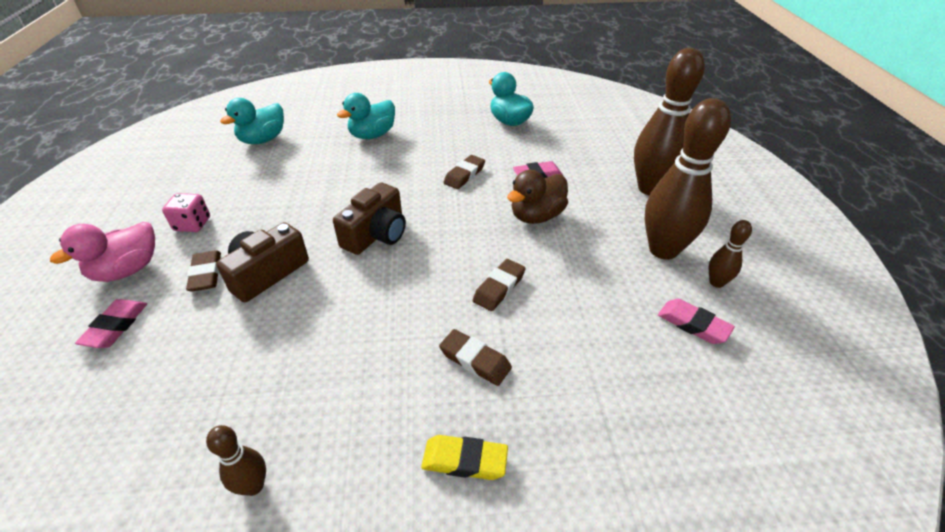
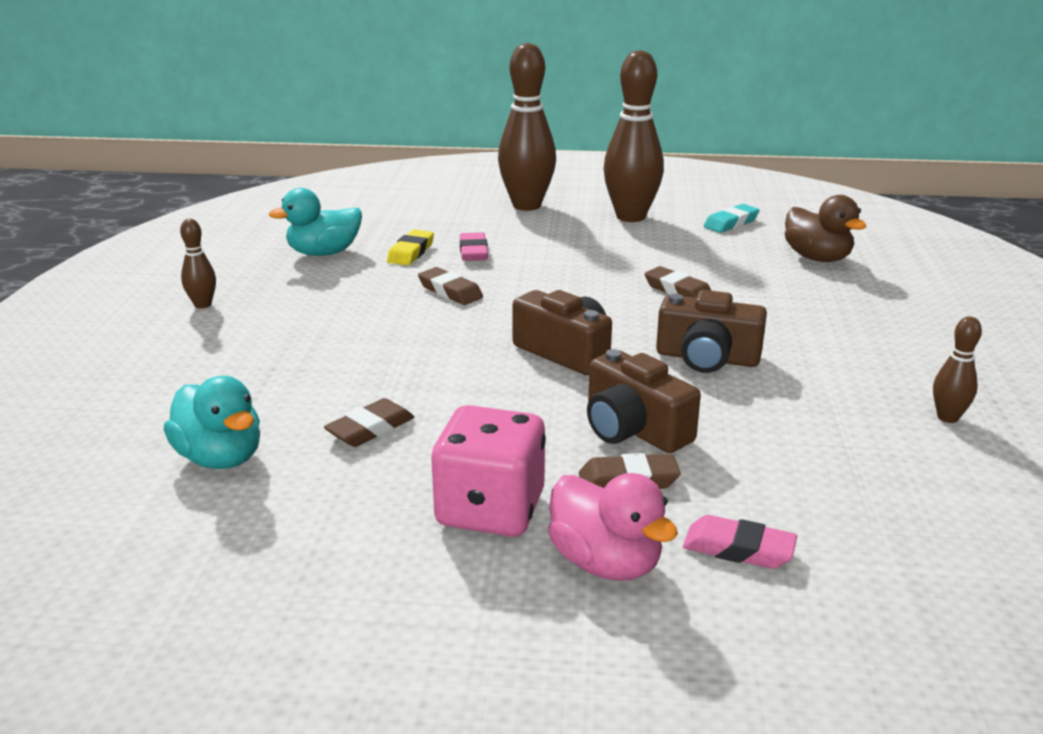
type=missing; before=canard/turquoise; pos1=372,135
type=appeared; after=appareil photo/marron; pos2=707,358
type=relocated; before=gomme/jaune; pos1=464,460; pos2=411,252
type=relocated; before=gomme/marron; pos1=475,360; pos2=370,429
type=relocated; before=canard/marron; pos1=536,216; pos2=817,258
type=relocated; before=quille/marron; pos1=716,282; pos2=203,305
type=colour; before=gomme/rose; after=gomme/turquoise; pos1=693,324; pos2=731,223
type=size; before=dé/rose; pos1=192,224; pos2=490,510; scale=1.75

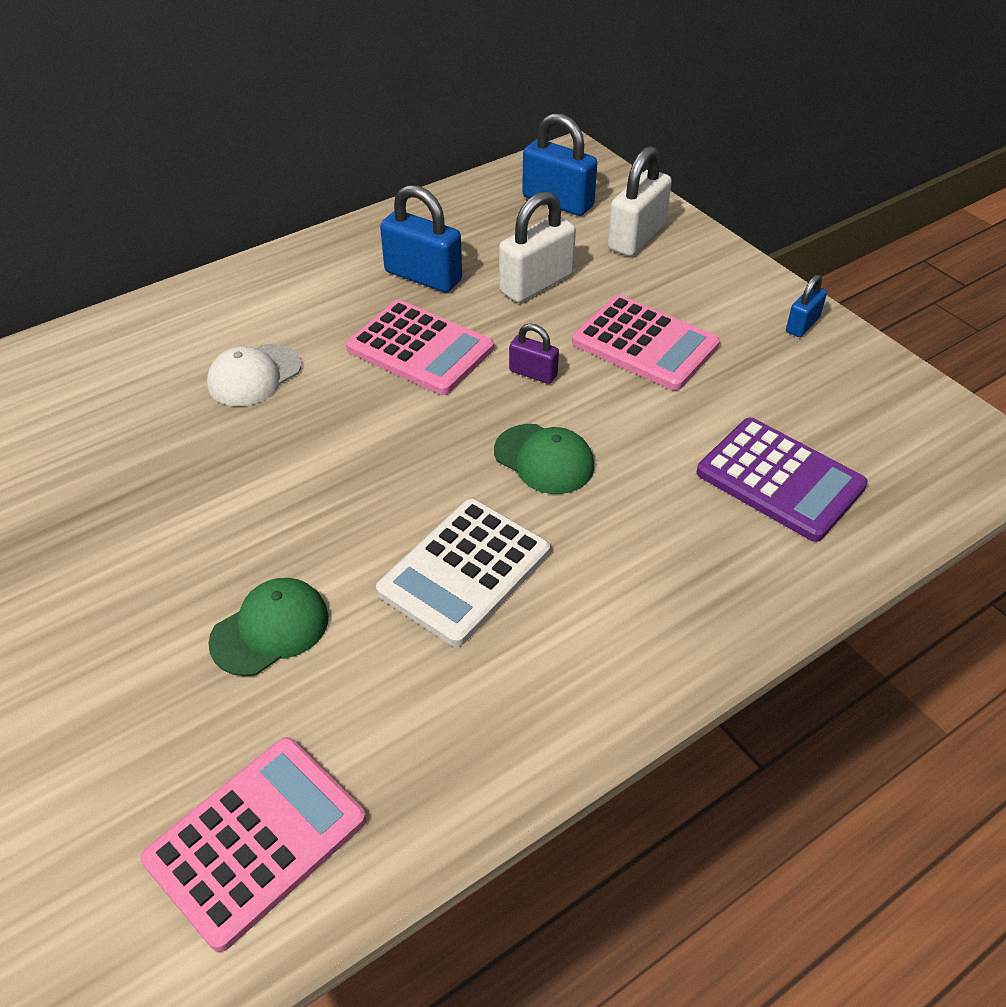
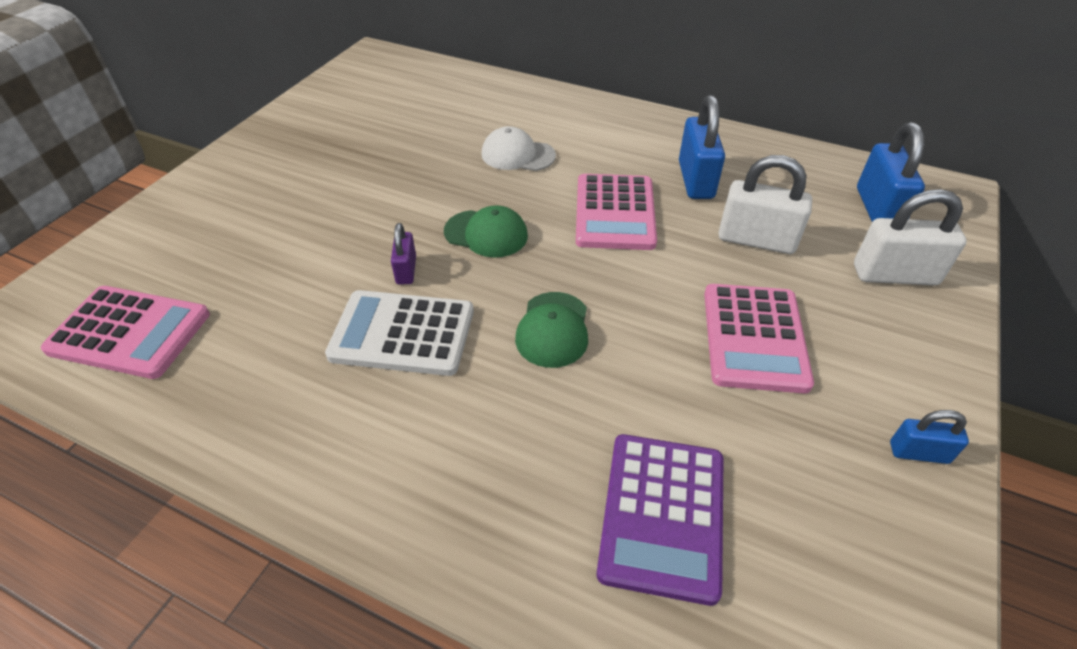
type=relocated; before=casquette/vert; pos1=270,629; pos2=486,234
type=relocated; before=cadenas/violet; pos1=533,373; pos2=406,270

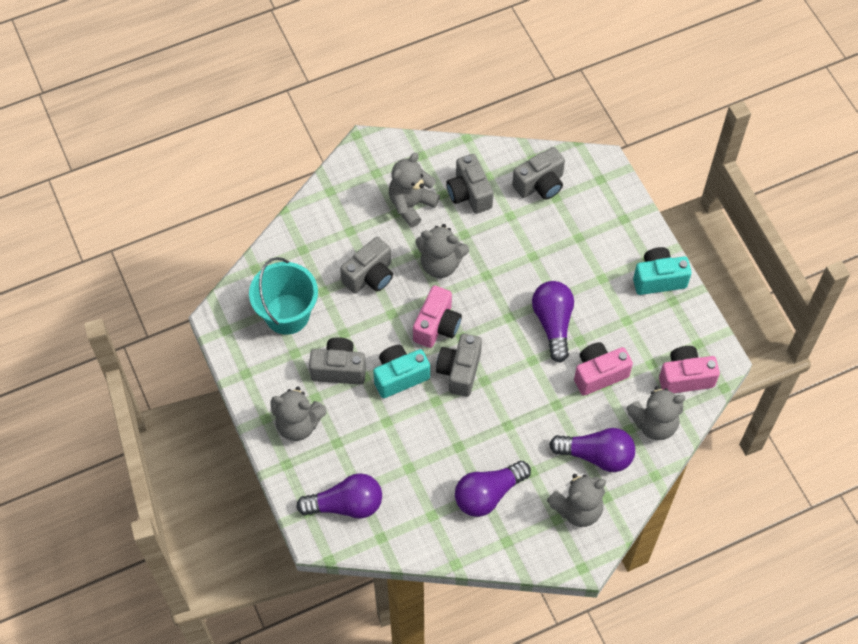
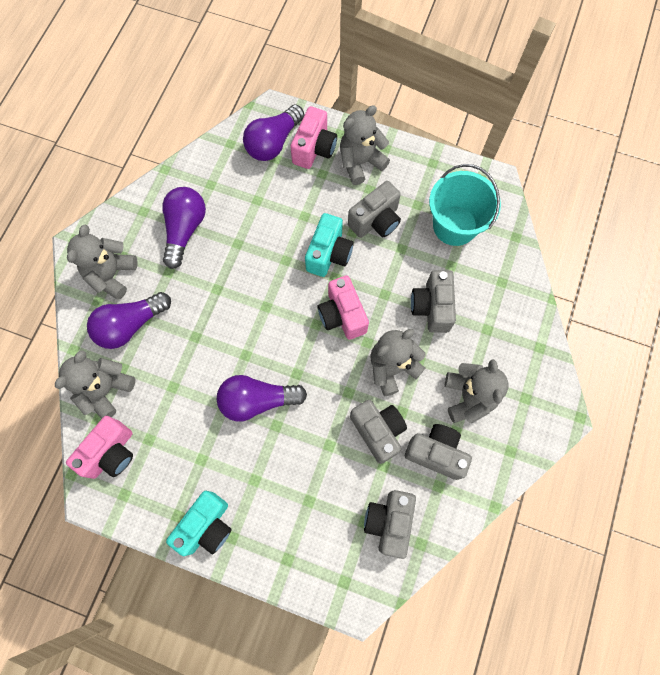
type=relocated; before=appareil photo/gris; pos1=459,371; pos2=378,431
type=relocated; before=appareil photo/rose; pos1=599,374; pos2=314,149
type=spun; before=ampoule/violet; pos1=553,323; pos2=257,400; turn=135

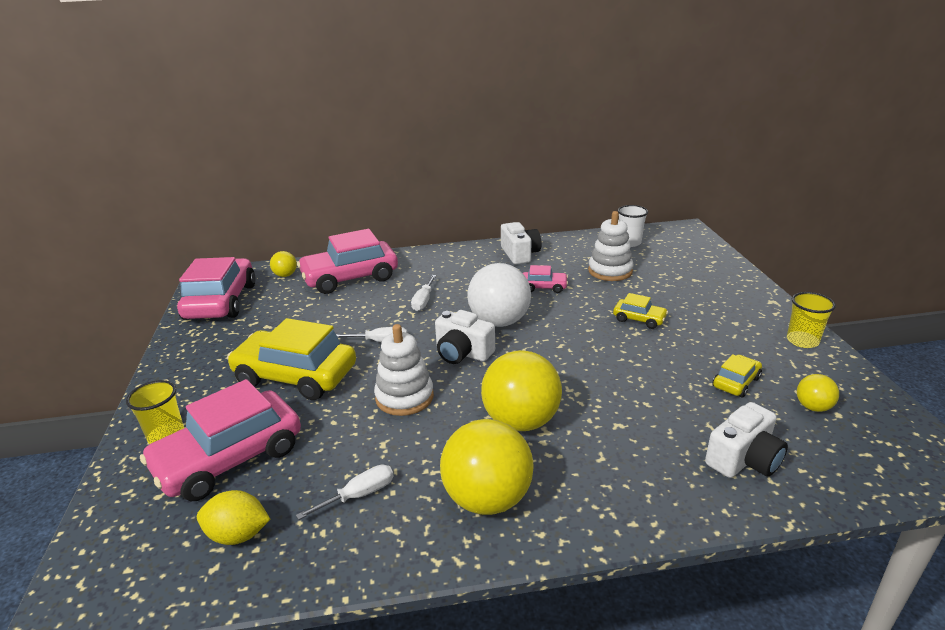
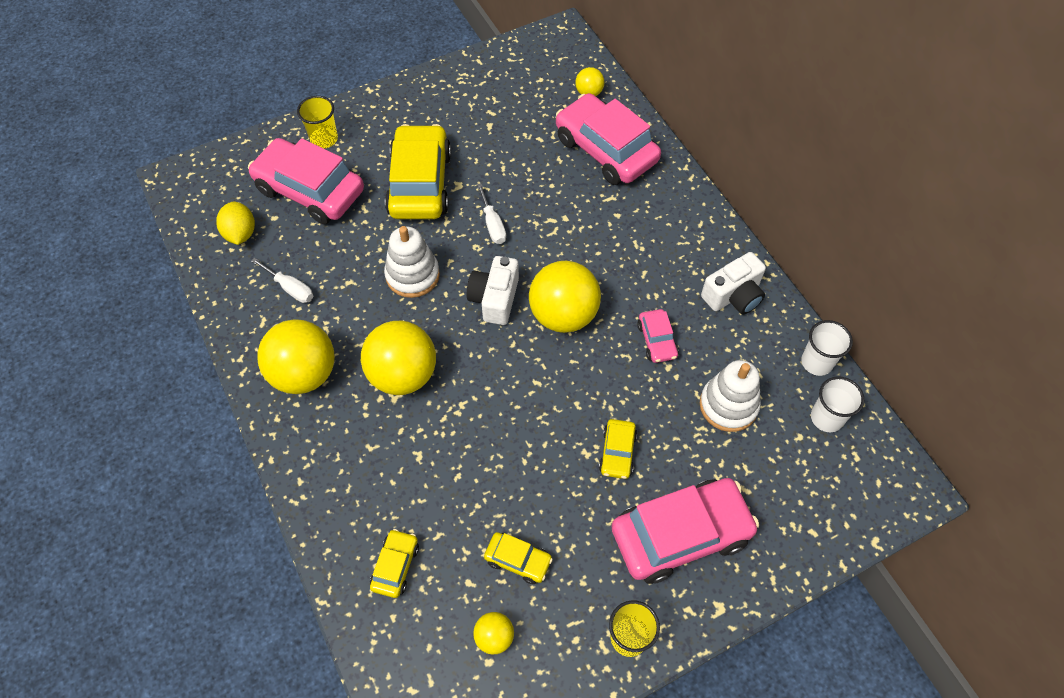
type=missing; before=tournevis/blanc; pos1=423,301
type=appeared; after=gobelet/blanc; pos2=816,362
type=relocated; before=voiture/rose; pos1=221,301; pos2=680,535
type=exchanged; before=appareil photo/blanc; after=voiture/jaune; pos1=744,459; pos2=395,566
type=colour; before=balle/blanc; after=balle/jaune; pos1=499,322; pos2=563,315

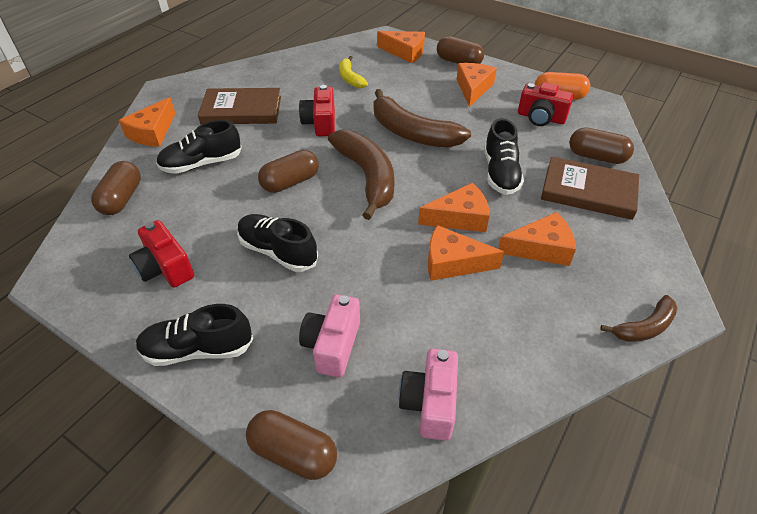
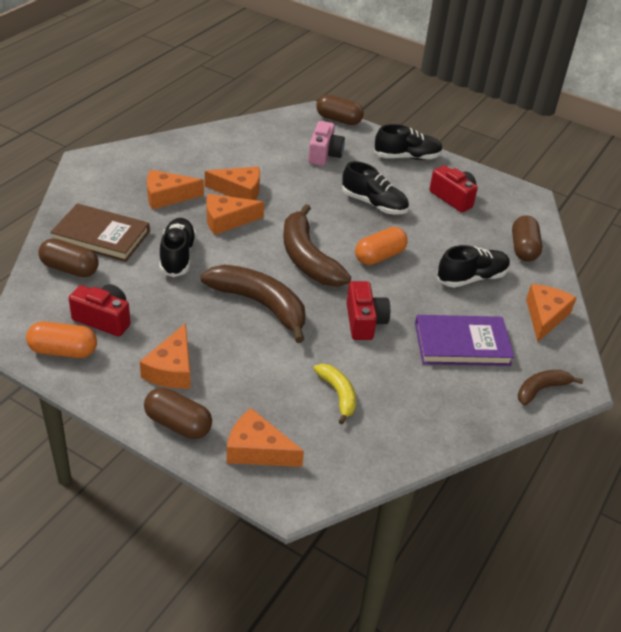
type=missing; before=appareil photo/rose; pos1=430,403
type=relocated; before=banane/marron; pos1=644,327; pos2=541,389
type=colour; before=livre/marron; after=livre/violet; pos1=242,110; pos2=462,344
type=colour; before=gélule/marron; after=gélule/orange; pos1=290,182; pos2=379,256

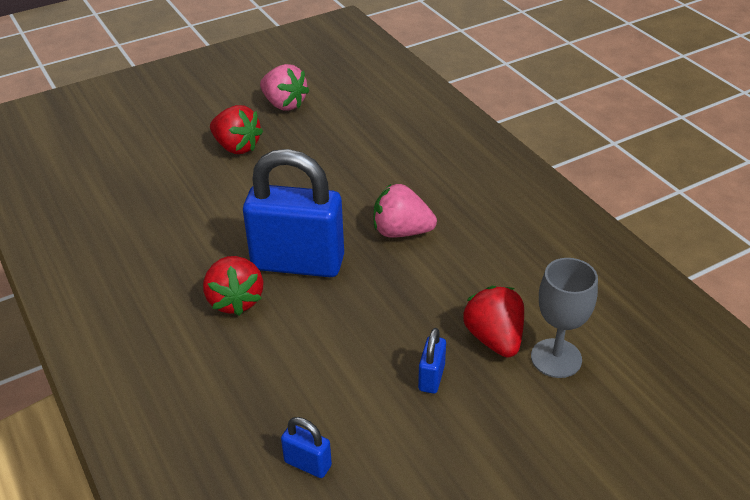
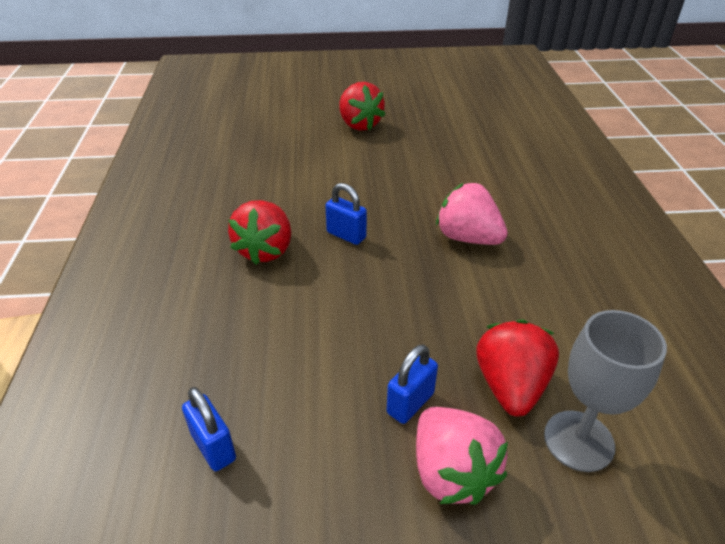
type=relocated; before=fraise/rose; pos1=284,104; pos2=451,472
type=size; before=cadenas/bleu; pos1=298,263; pos2=346,235; scale=0.42

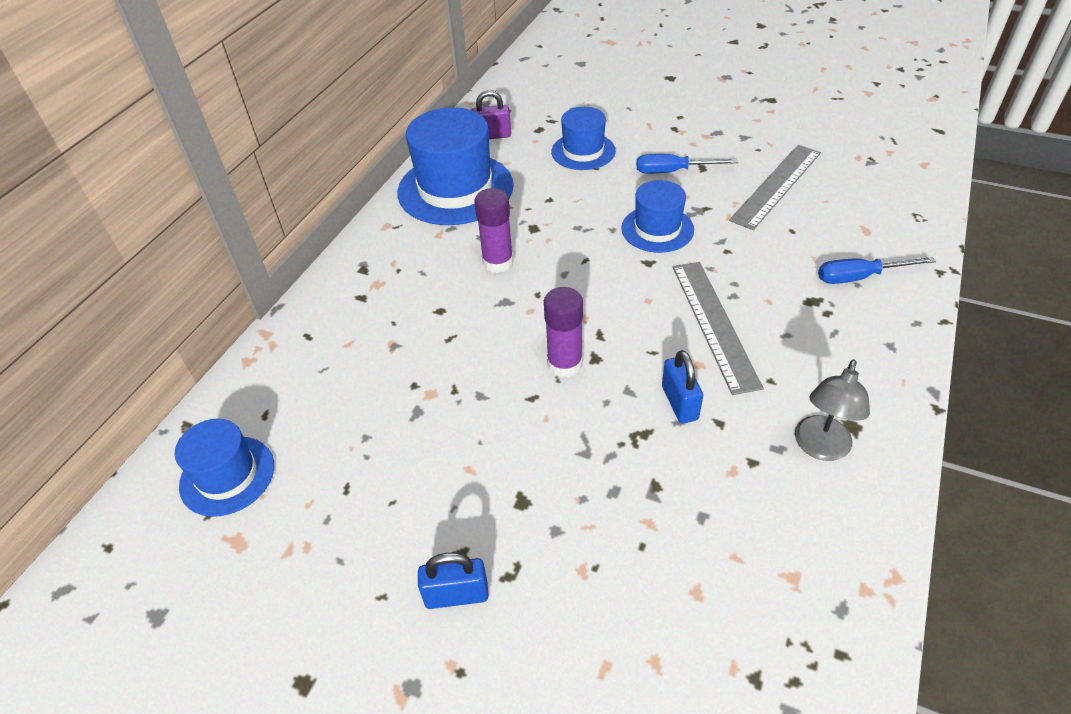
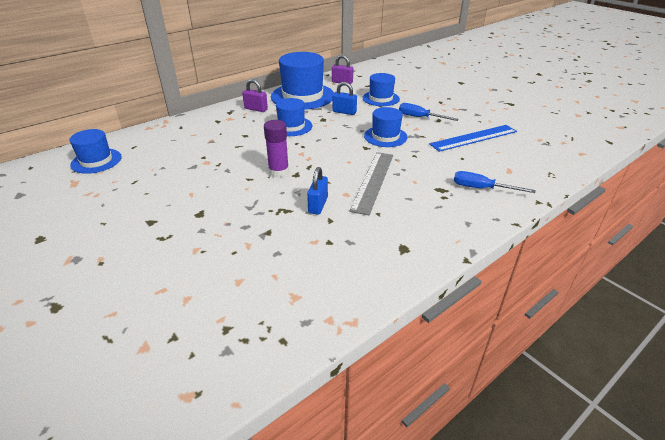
type=missing; before=lampe/gris; pos1=820,448
type=appeared; after=cadenas/violet; pos2=256,109
type=relocated; before=cadenas/bleu; pos1=456,595; pos2=344,112
type=exchanged; before=bâton de colle/violet; after=chapeau/bleu; pos1=498,262; pos2=291,126
type=colour; before=règle/gris; after=règle/bleu; pos1=776,185; pos2=474,138

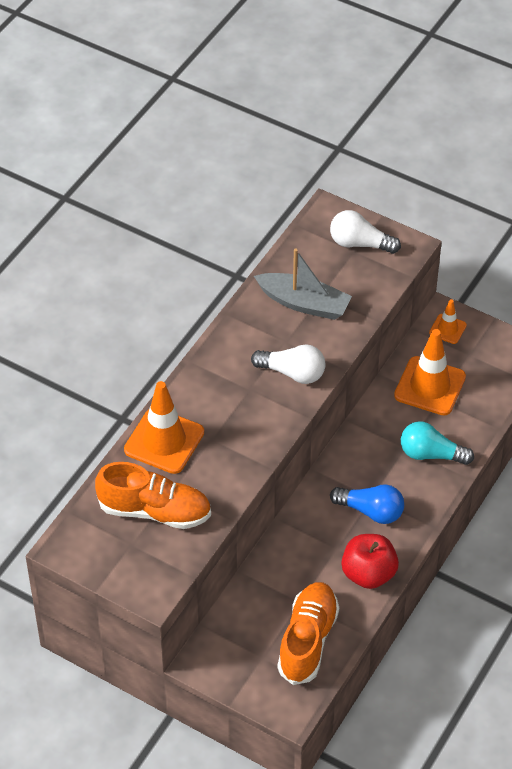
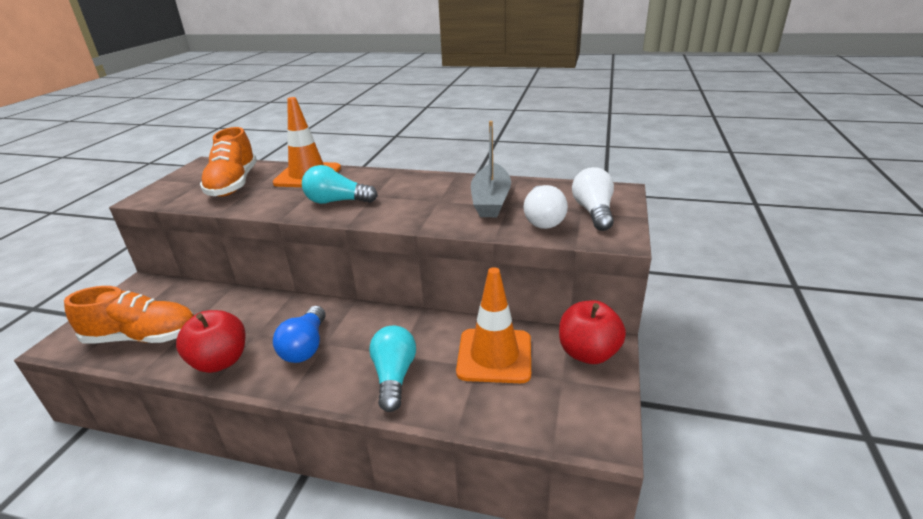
type=appeared; after=ampoule/turquoise; pos2=337,201
type=relocated; before=ampoule/blanc; pos1=292,373; pos2=542,219
type=exchanged; before=cône de chantier/orange; after=pomme/rouge; pos1=447,329; pos2=588,353

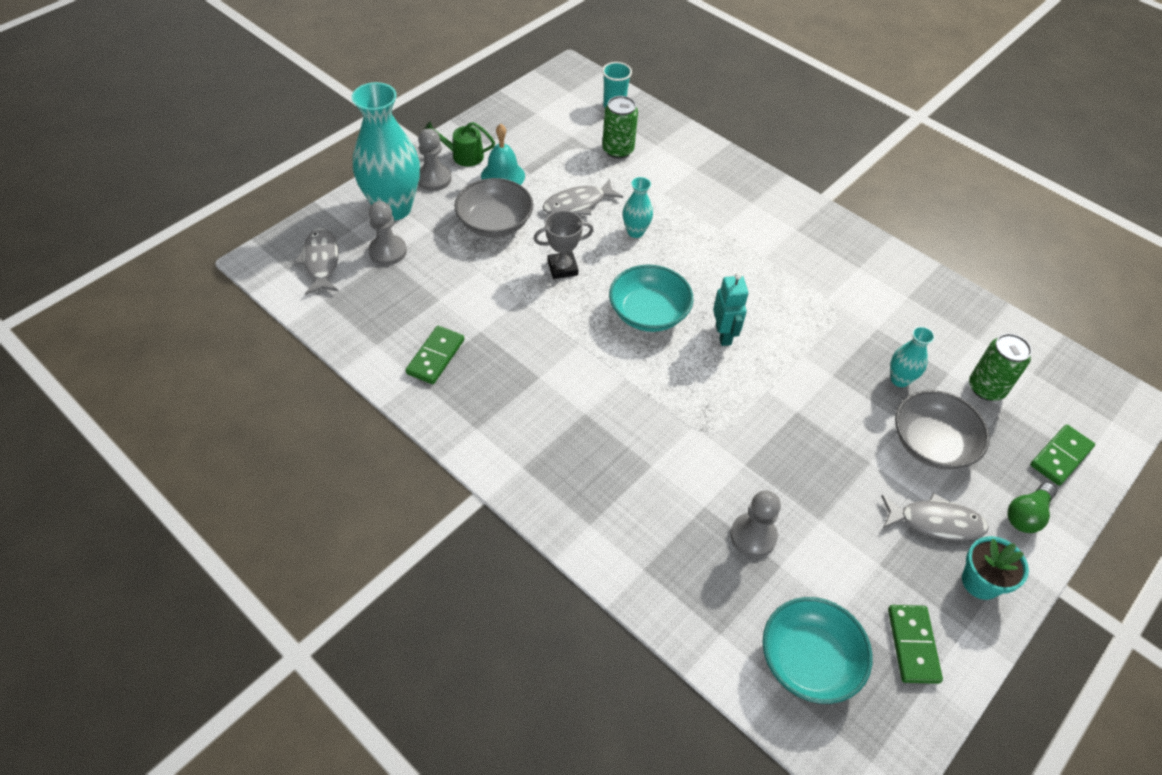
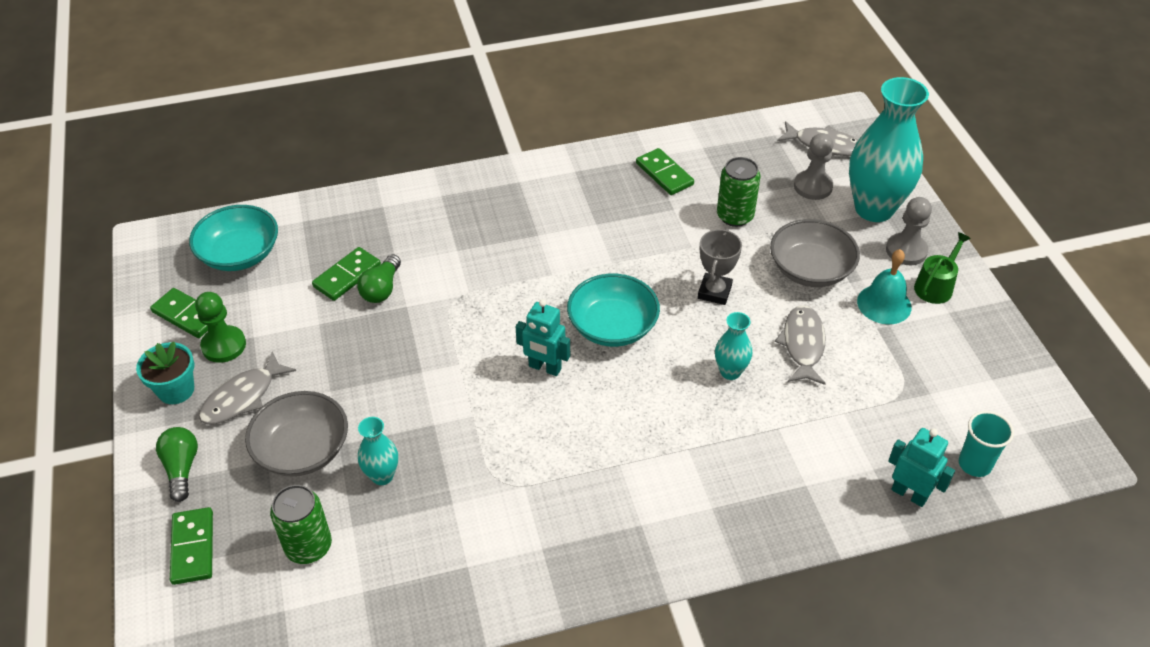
type=appeared; after=pion/vert; pos2=224,345
type=appeared; after=ampoule/vert; pos2=382,289
type=appeared; after=robot/turquoise; pos2=909,494
type=relocated; before=canette/vert; pos1=618,150; pos2=735,216
type=exchanged; before=pion/gris; after=domino/vert; pos1=753,536; pos2=347,276

